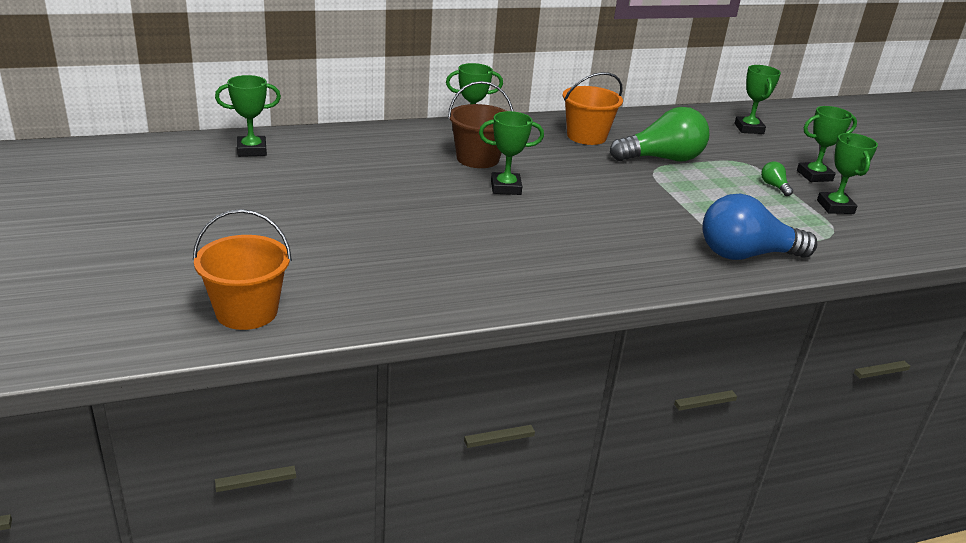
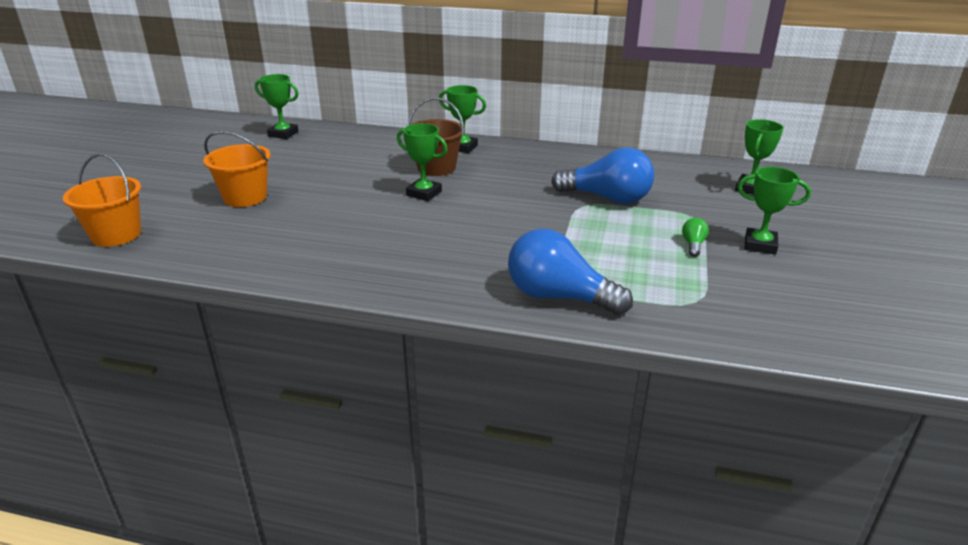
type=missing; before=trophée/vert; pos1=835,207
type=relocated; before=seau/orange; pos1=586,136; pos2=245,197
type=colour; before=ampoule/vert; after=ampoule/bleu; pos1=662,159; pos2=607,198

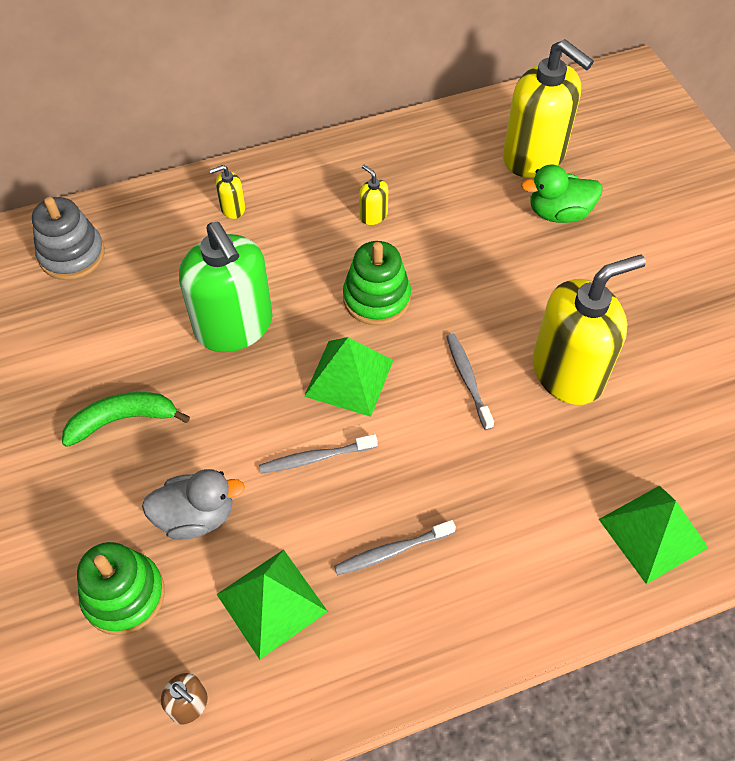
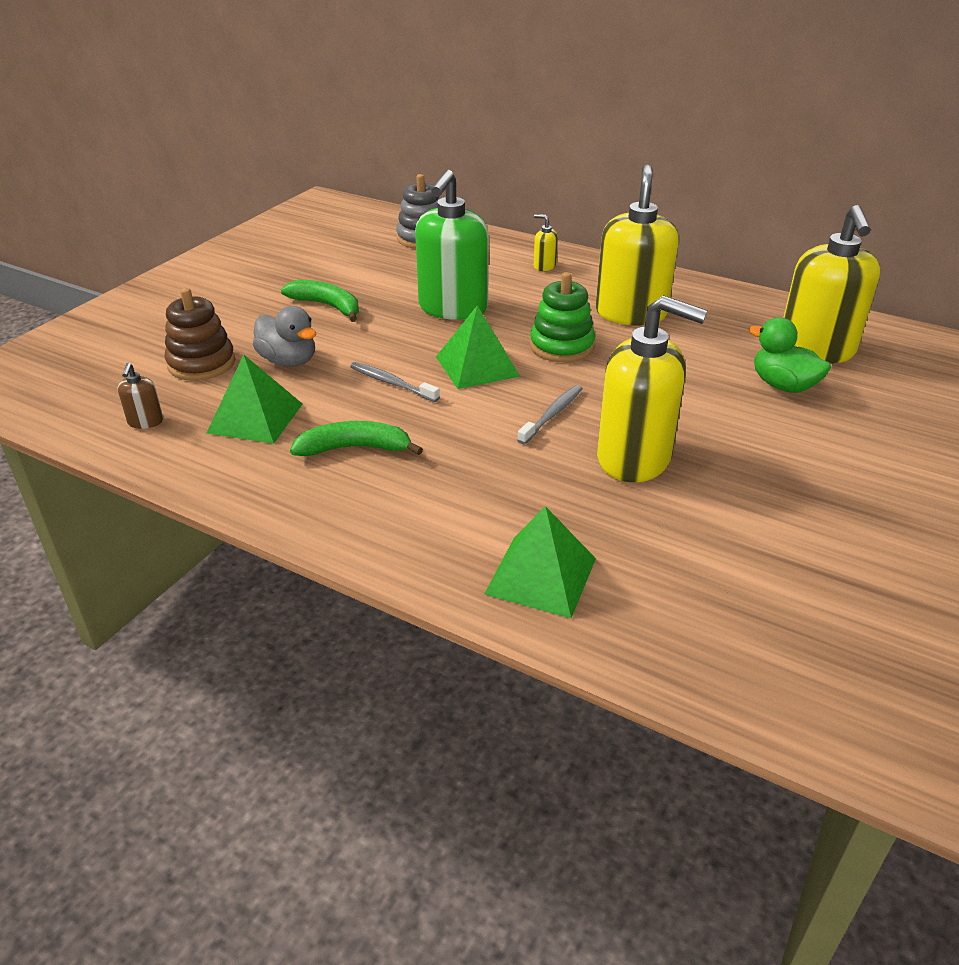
type=exchanged; before=brosse à dents/gris; after=banane/vert; pos1=392,551; pos2=355,448
type=colour; before=jouet à empiler/vert; after=jouet à empiler/marron; pos1=124,595; pos2=201,363
type=size; before=distributeur de savon/jaune; pos1=373,215; pos2=631,313; scale=2.44

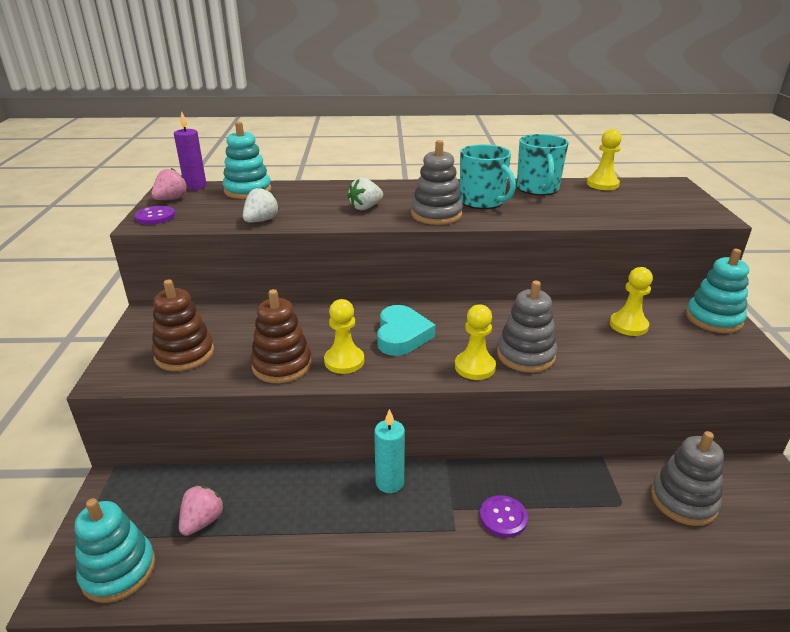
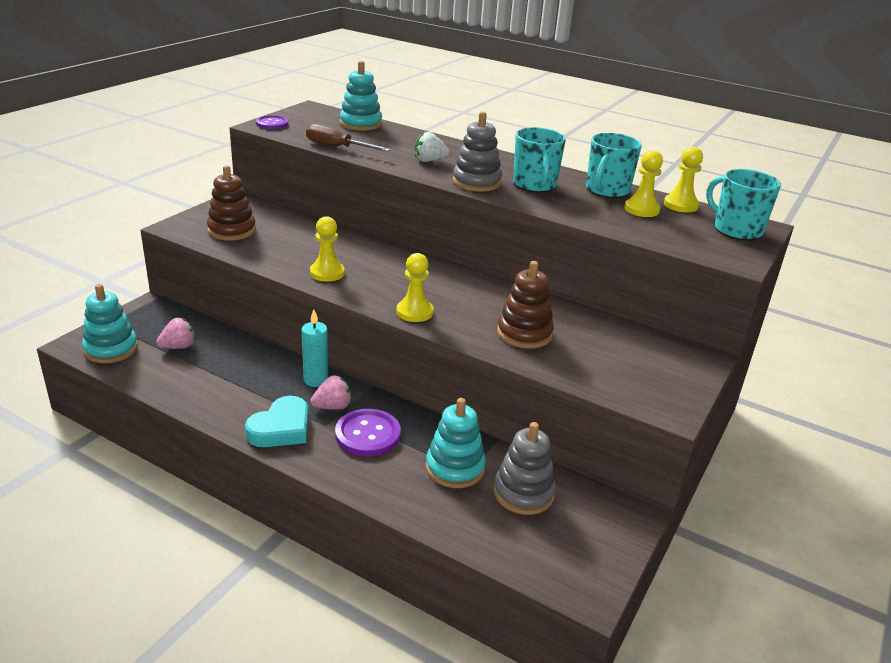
type=missing; before=bougie/violet; pos1=195,186
type=missing; before=jouet à empiler/gris; pos1=525,355
type=appeared; after=tasse/turquoise; pos2=736,230
type=relocated; before=fraise/rose; pos1=171,199; pos2=333,407
type=relocated; before=jouet à empiler/marron; pos1=282,365; pos2=524,333
type=relocated; before=cœur/turquoise; pos1=402,335; pos2=281,428
type=relocated; before=pion/jaune; pos1=628,325; pos2=641,209
type=relocated; before=jouet à empiler/turquoise; pos1=713,319; pos2=455,468
type=exchanged; before=fraise/blanc; after=tournevis/marron; pos1=261,221; pos2=337,147
type=size; before=bouton/violet; pos1=503,517; pos2=368,434; scale=1.57

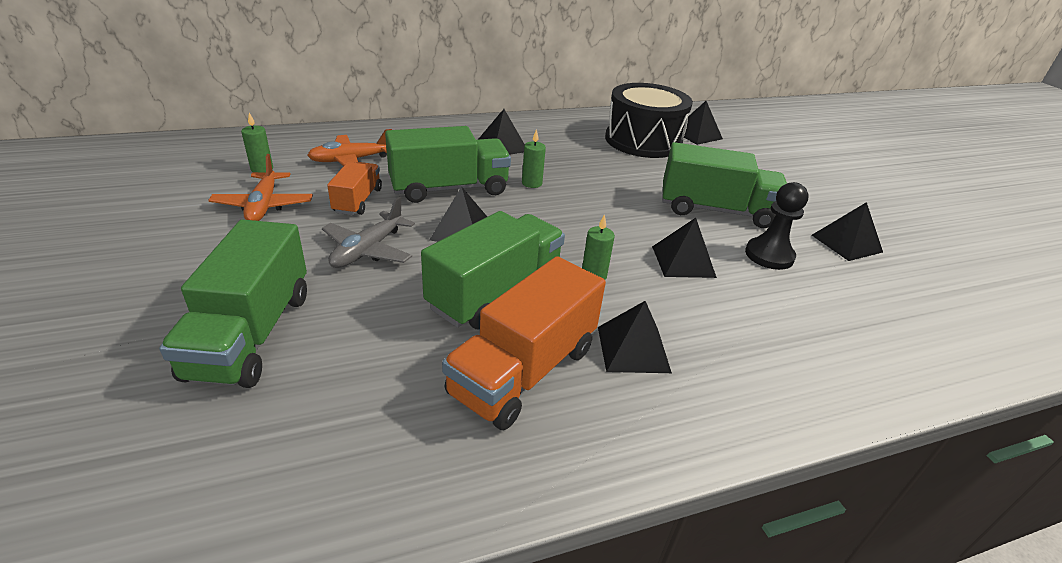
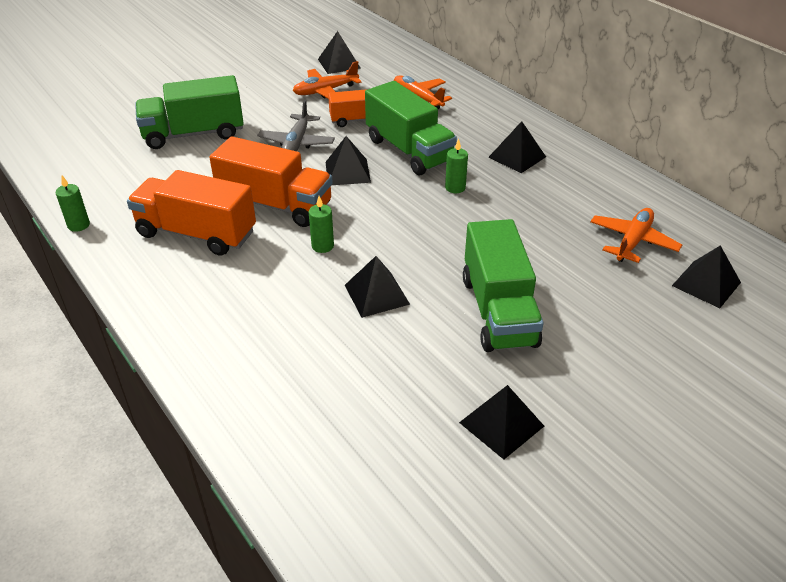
type=missing; before=pion/noir; pos1=769,255
type=relocated; before=bougie/vert; pos1=262,169; pos2=78,225
type=relocated; before=pyramide/noir; pos1=633,349; pos2=339,63
type=exchanged; before=tambour/noir; after=avion/orange; pos1=643,141; pos2=632,241
type=colour; before=camion/vert; after=camion/orange; pos1=496,292; pos2=275,205
type=spun; before=avion/gris; pos1=368,250; pos2=297,143; turn=-90

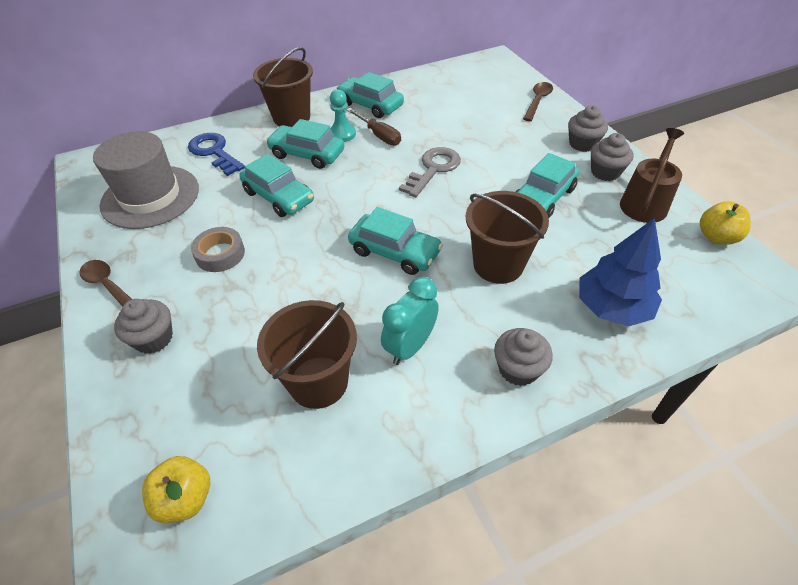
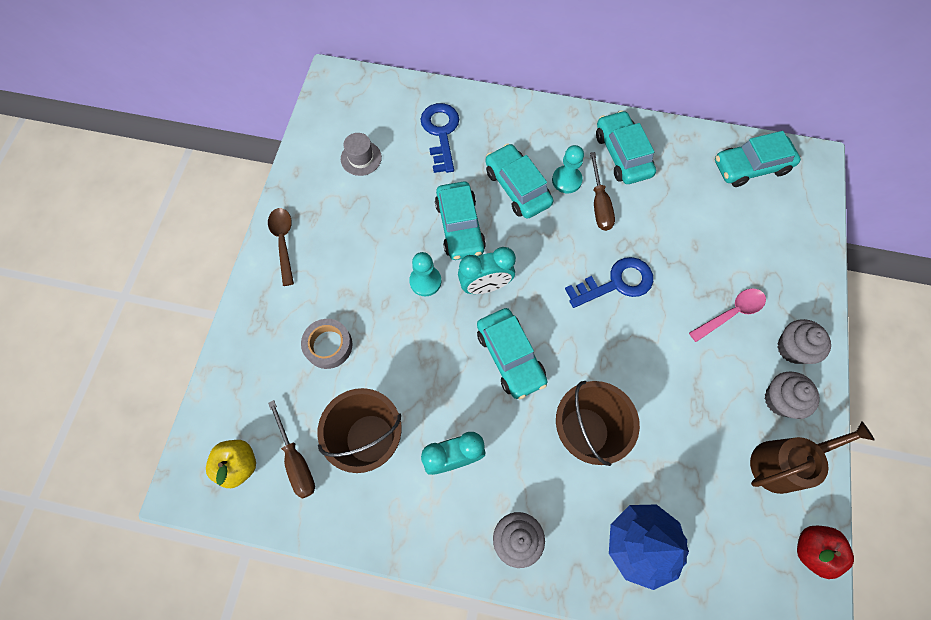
type=missing; before=muffin/gris; pos1=154,338
type=missing; before=seau/marron; pos1=291,117
type=missing; before=cuillère/marron; pos1=537,101
type=appeared; after=tournevis/marron; pos2=296,460
type=appeared; after=pion/turquoise; pos2=425,281
type=appeared; after=réveil/turquoise; pos2=485,286
type=appeared; after=cuillère/rose; pos2=731,313
type=relocated; before=ruban adhésif/gris; pos1=220,254; pos2=328,345
type=relocated; before=voiture/turquoise; pos1=543,198; pos2=751,167
type=colour; before=clé/gris; after=clé/bleu; pos1=433,169; pos2=616,283
type=colour; before=pomme/jaune; after=pomme/rouge; pos1=716,237; pos2=812,550
type=size; before=chapeau/gris; pos1=150,197; pos2=361,158; scale=0.44

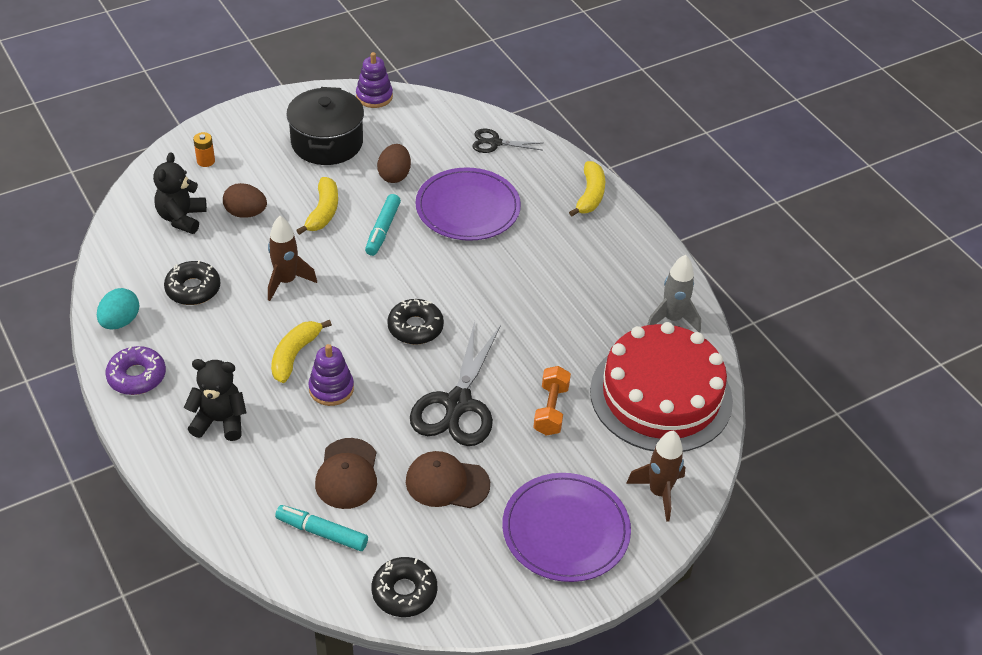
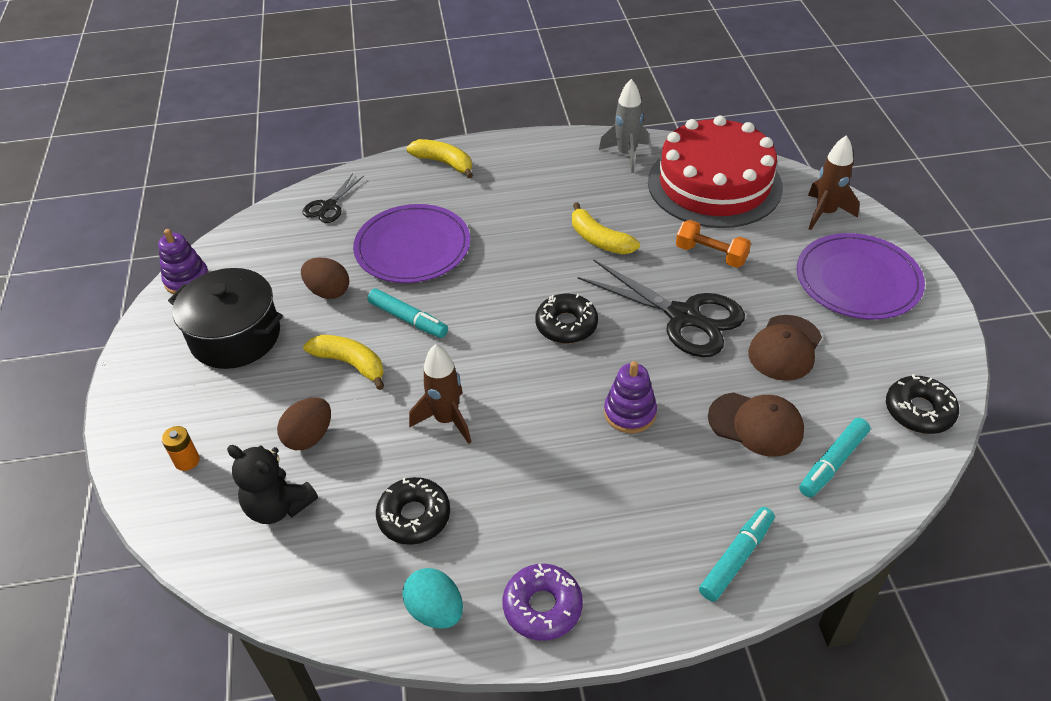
type=missing; before=ours en peluche/noir; pos1=220,421
type=appeared; after=feutre/turquoise; pos2=736,558
type=relocated; before=banane/jaune; pos1=295,355; pos2=599,240

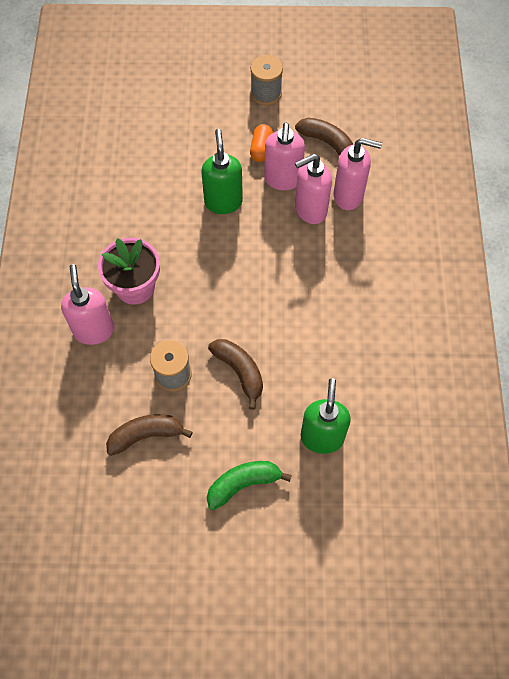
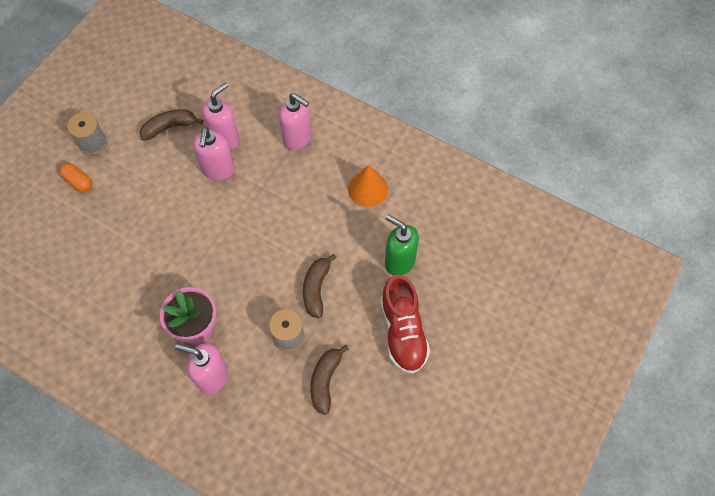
type=missing; before=distributeur de savon/vert; pos1=223,202
type=appeared; after=cône/orange; pos2=368,189
type=relocated; before=gélule/orange; pos1=261,149; pos2=78,182
type=relocated; before=distributeur de savon/rose; pos1=283,179; pos2=297,138
type=exchanged; before=banane/vert; after=chaussure/rouge; pos1=243,484; pos2=403,332
type=spun; before=banane/marron; pos1=239,372; pos2=316,289; turn=-75

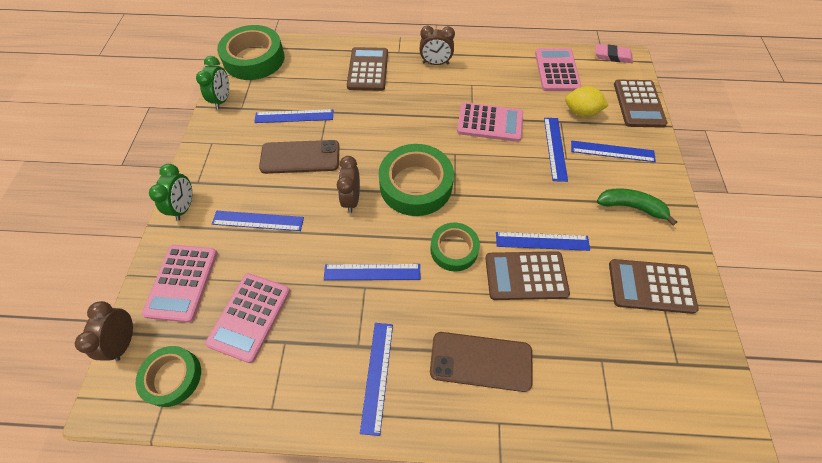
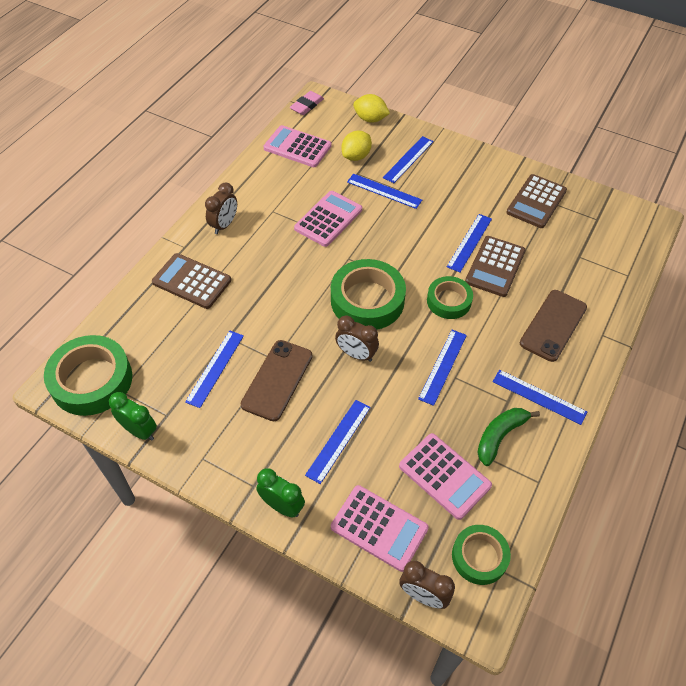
type=relocated; before=banane/vert; pos1=631,207; pos2=500,436
type=exchanged; before=calculatrice/marron; after=citron/jaune; pos1=638,104; pos2=370,119

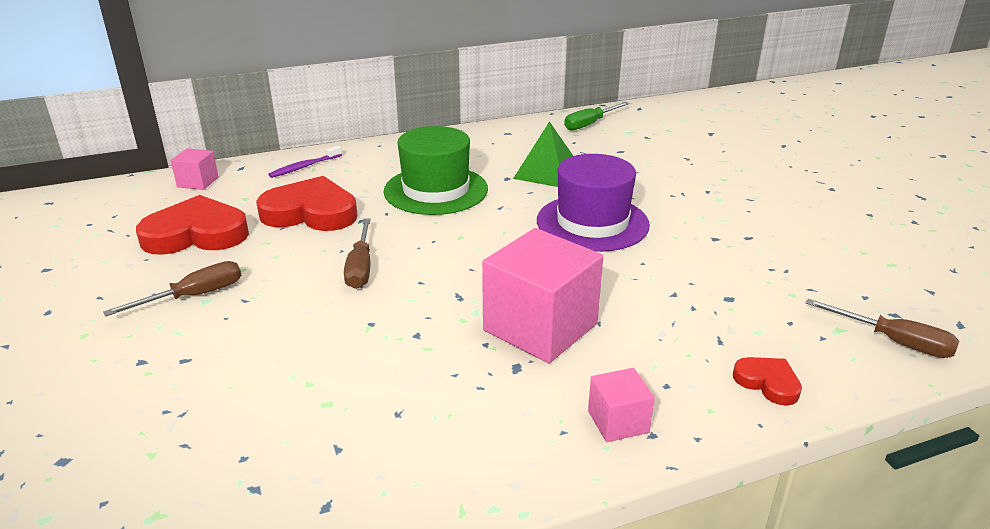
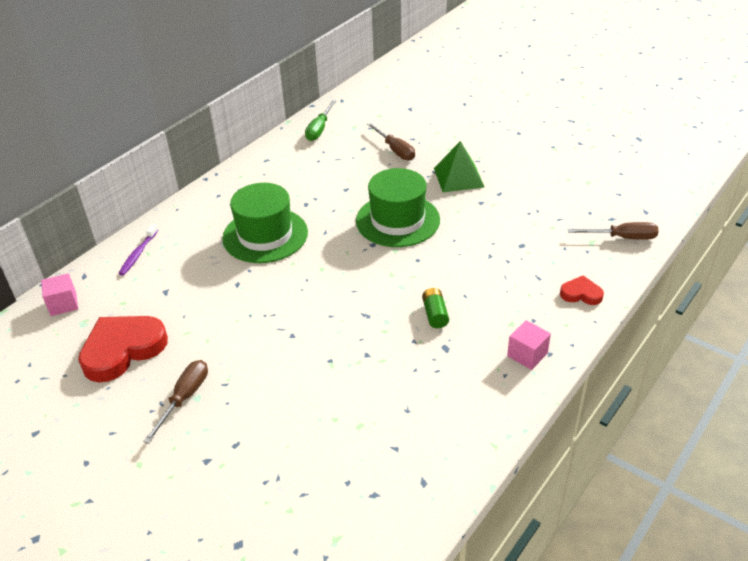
type=missing; before=cœur/rouge; pos1=311,212
type=relocated; before=tournevis/marron; pos1=360,267; pos2=395,150
type=relocated; before=pyramide/vert; pos1=547,172; pos2=458,177
type=exchanged; before=cube/rose; after=pile/vert; pos1=540,327; pos2=435,314
type=colour; before=chapeau/violet; after=chapeau/vert; pos1=592,223; pos2=397,220

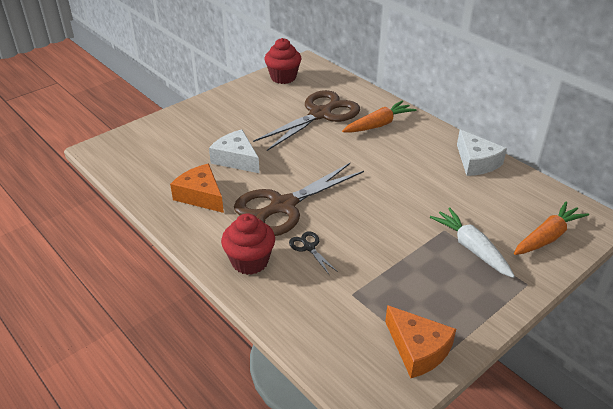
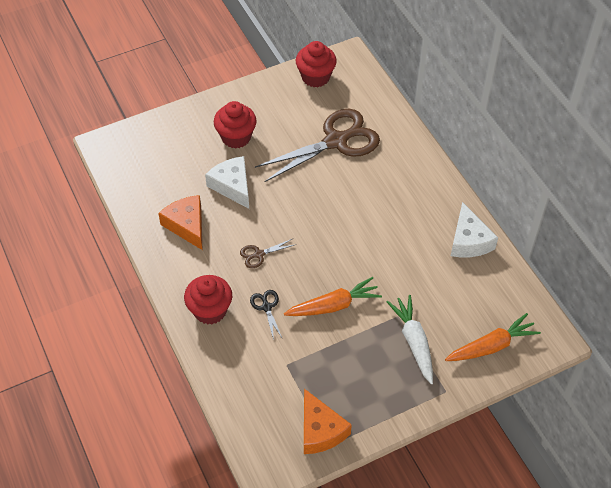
type=appeared; after=muffin/rouge; pos2=236,137
type=relocated; before=carotte/orange; pos1=378,124; pos2=334,305
type=size; before=ciseaux/marron; pos1=283,206; pos2=259,254; scale=0.41

